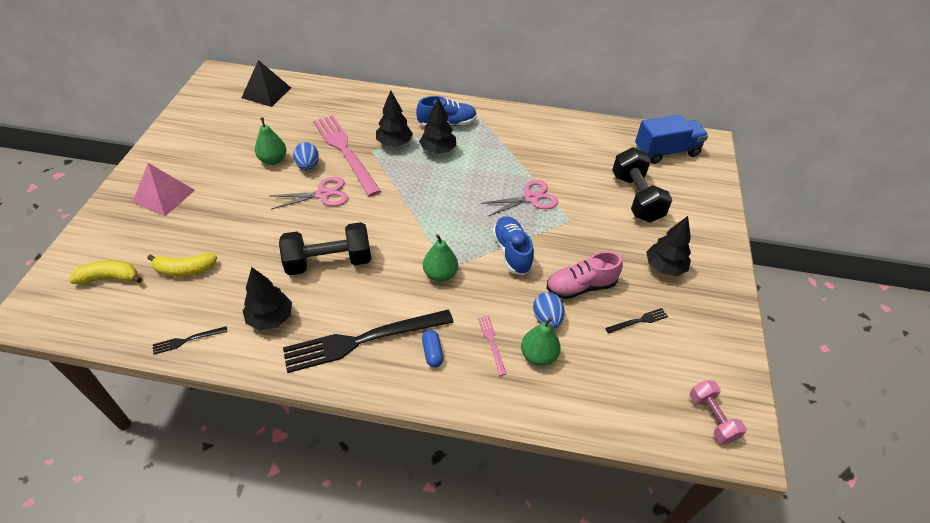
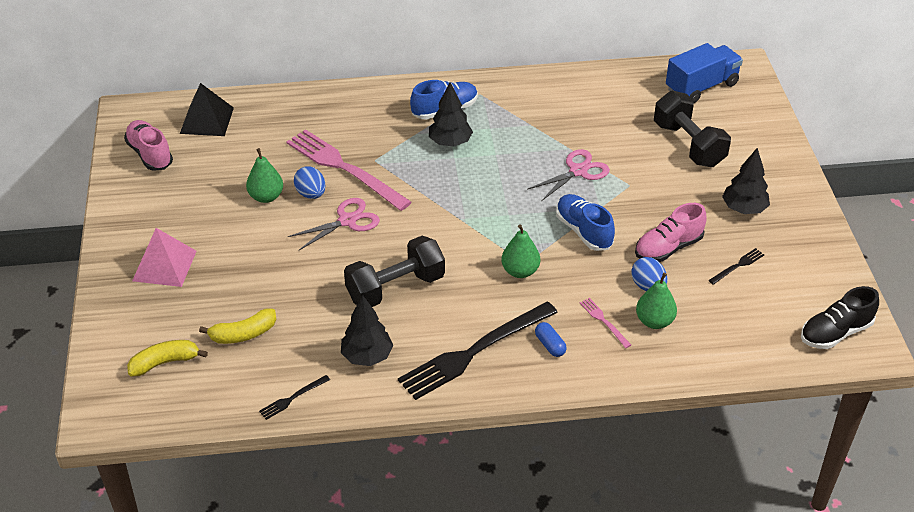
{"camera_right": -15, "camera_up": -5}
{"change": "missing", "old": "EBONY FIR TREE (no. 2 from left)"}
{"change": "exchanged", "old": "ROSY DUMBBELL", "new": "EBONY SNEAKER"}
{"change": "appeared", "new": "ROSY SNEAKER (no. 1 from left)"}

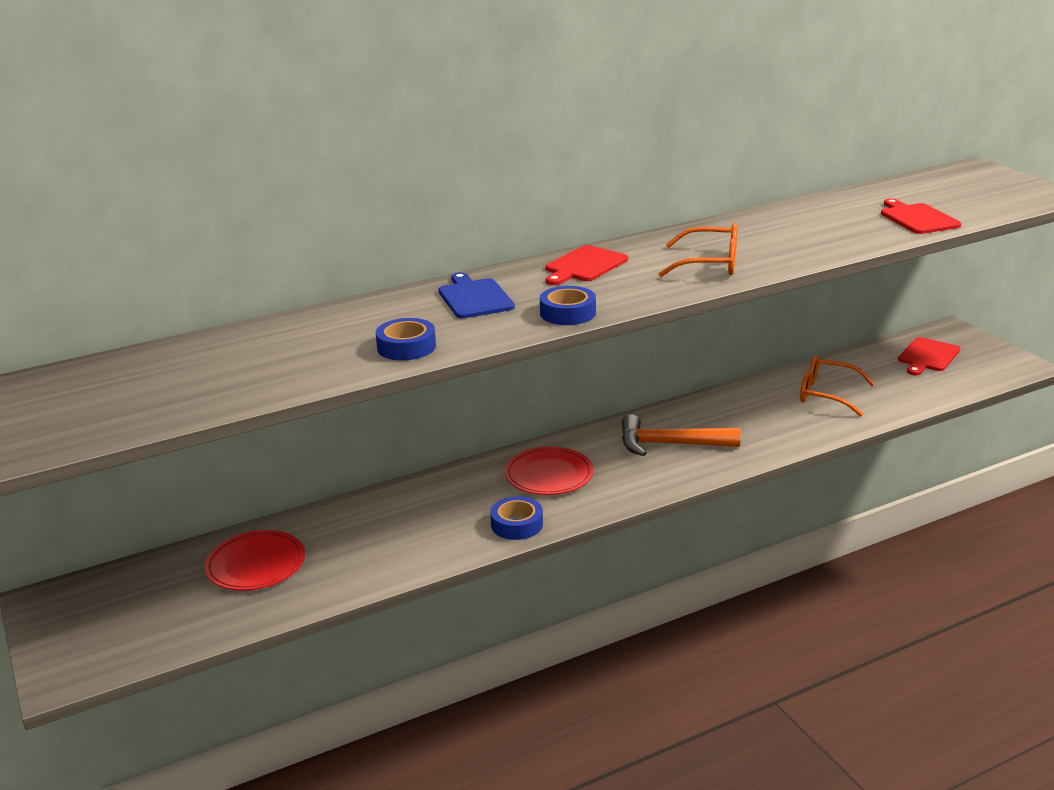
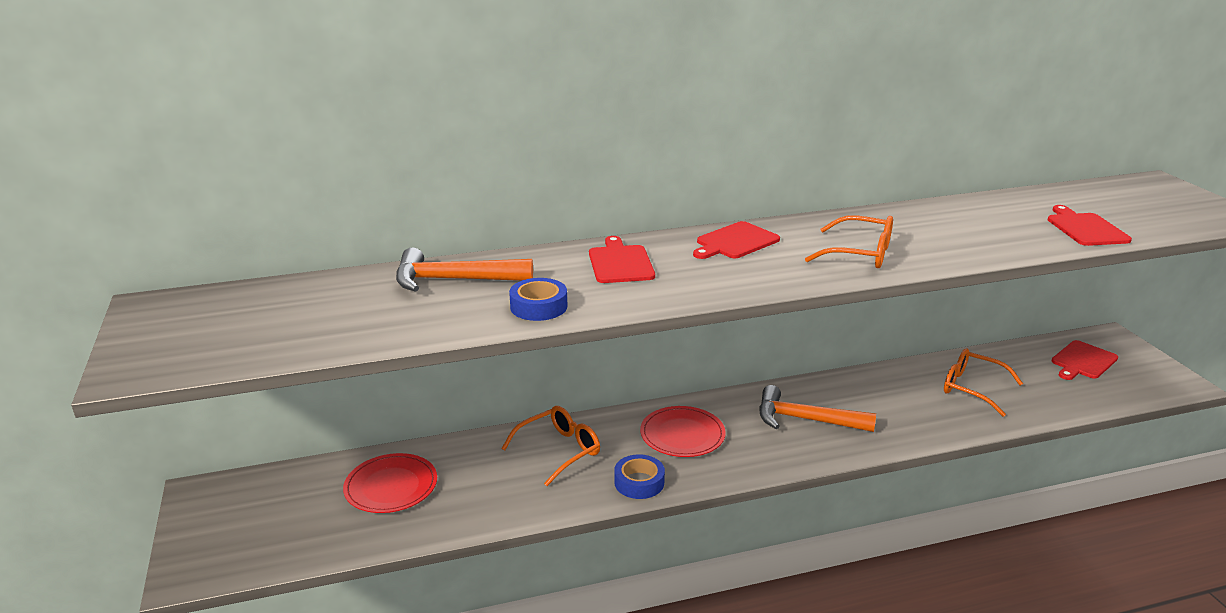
{"camera_right": 10, "camera_up": 0}
{"change": "colour", "old": "COBALT CUTTING BOARD", "new": "CRIMSON CUTTING BOARD (no. 1 from left)"}
{"change": "missing", "old": "COBALT TAPE (no. 3 from left)"}
{"change": "appeared", "new": "ORANGE-COLOURED CLAW HAMMER (no. 1 from left)"}
{"change": "appeared", "new": "ORANGE-COLOURED EYEGLASSES (no. 1 from left)"}

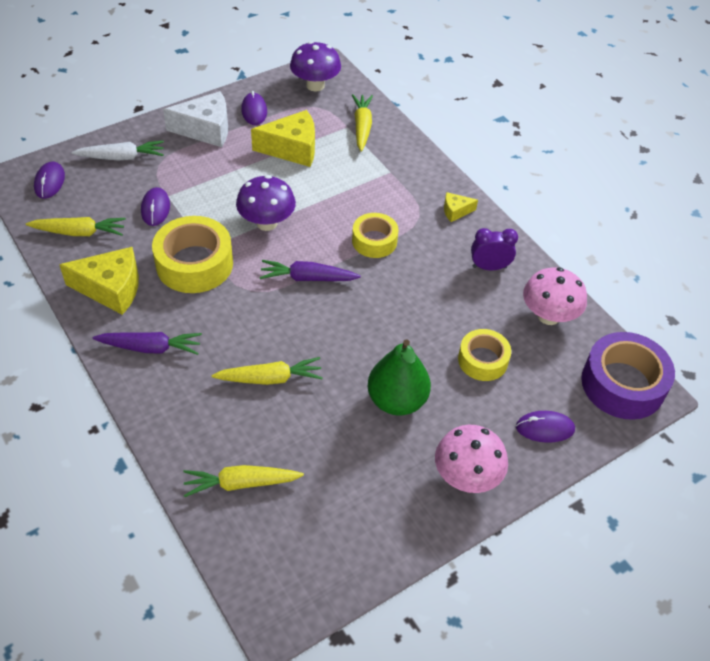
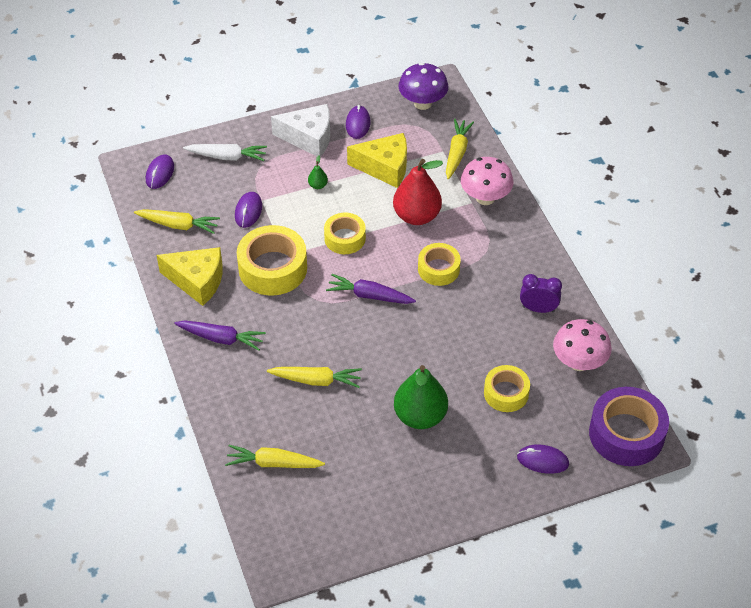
{"camera_right": 15, "camera_up": 0}
{"change": "exchanged", "old": "ROYAL PURPLE MUSHROOM (no. 1 from left)", "new": "BRIGHT YELLOW TAPE (no. 2 from left)"}
{"change": "missing", "old": "BRIGHT YELLOW CHEESE WEDGE (no. 3 from left)"}
{"change": "relocated", "old": "ROSY MUSHROOM (no. 1 from left)"}
{"change": "appeared", "new": "LEAF-GREEN PEAR FRUIT (no. 1 from left)"}
{"change": "appeared", "new": "CRIMSON PEAR FRUIT"}

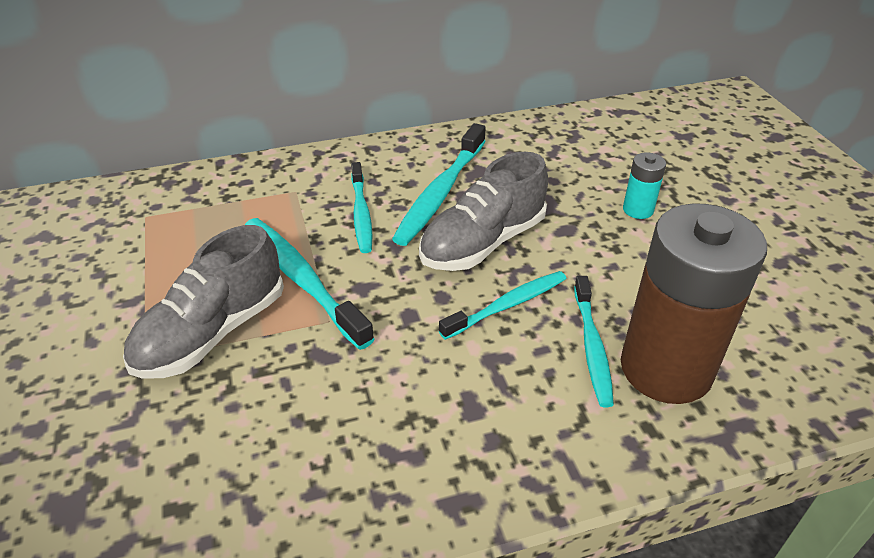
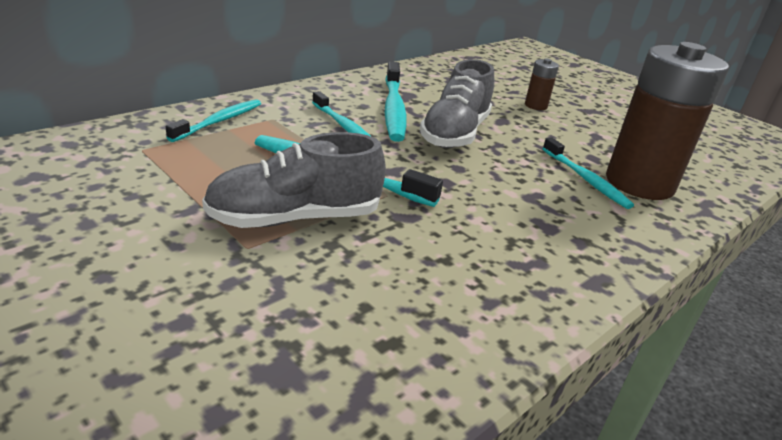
{"camera_right": -30, "camera_up": -10}
{"change": "colour", "old": "TURQUOISE POWER CELL", "new": "BROWN POWER CELL (no. 1 from left)"}
{"change": "spun", "old": "ASH-GREY SNEAKER (no. 1 from left)", "degrees": 60}
{"change": "relocated", "old": "TURQUOISE TOOTHBRUSH (no. 4 from left in the first image)", "new": "TURQUOISE TOOTHBRUSH (no. 1 from left)"}

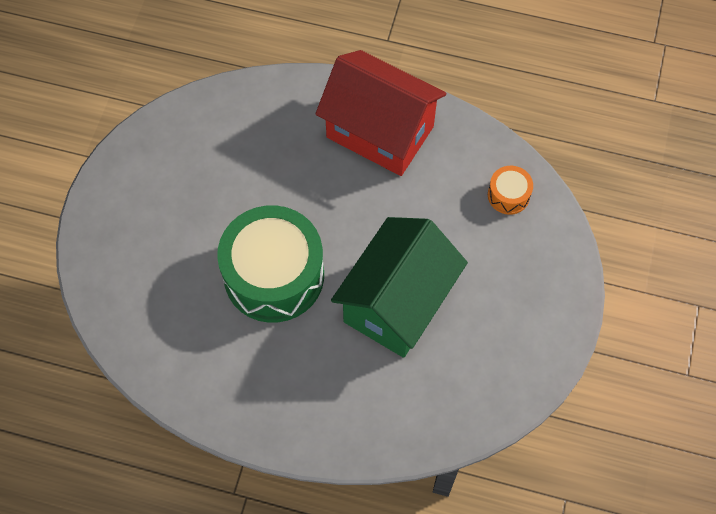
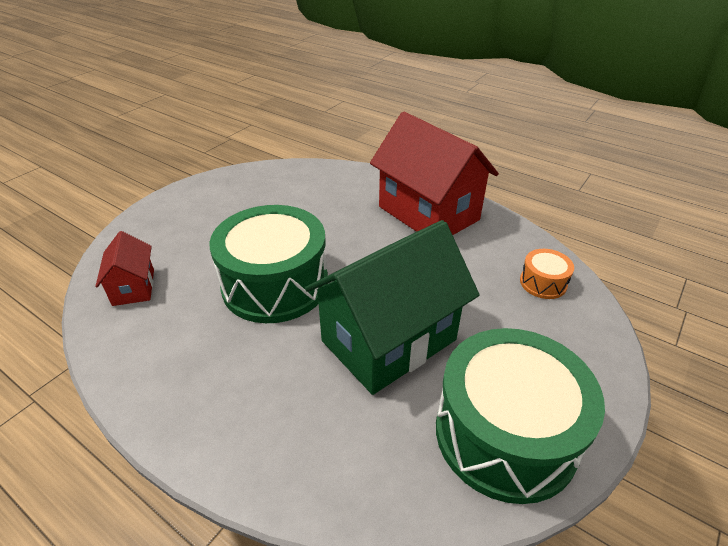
{"camera_right": 20, "camera_up": -25}
{"change": "appeared", "new": "CRIMSON TOY HOUSE (no. 1 from left)"}
{"change": "appeared", "new": "LEAF-GREEN TOY DRUM (no. 2 from left)"}

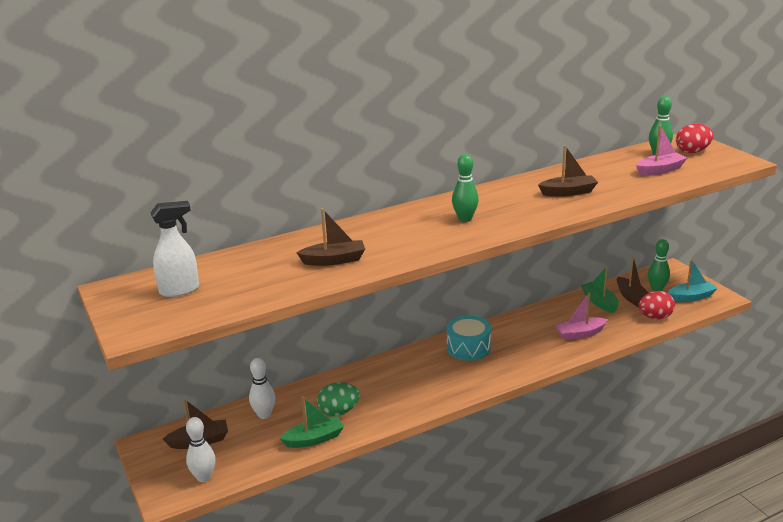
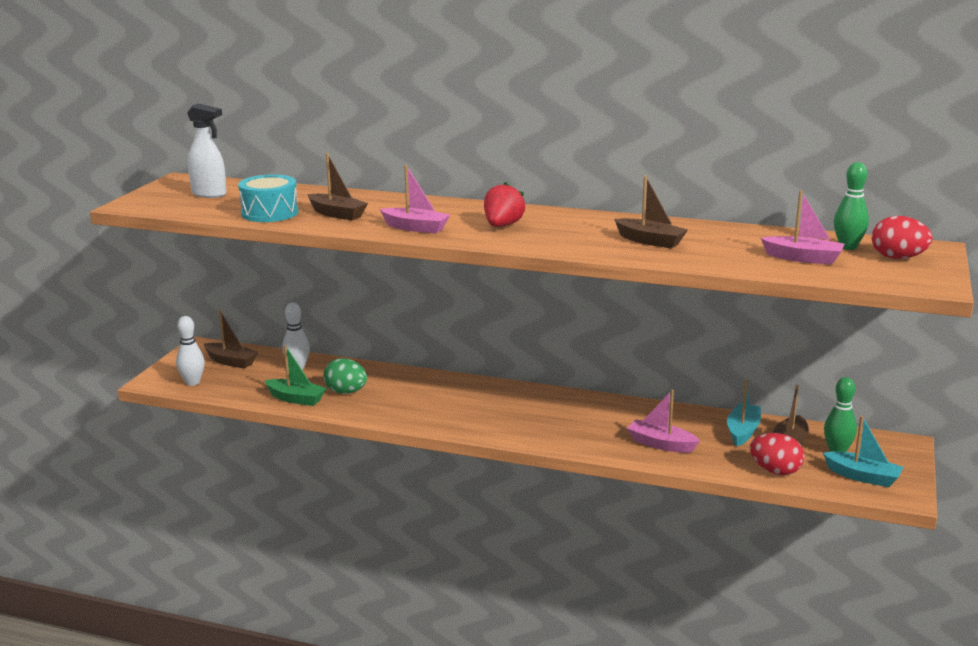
{"camera_right": 45, "camera_up": -5}
{"change": "exchanged", "old": "LEAF-GREEN SKITTLE (no. 1 from left)", "new": "CRIMSON STRAWBERRY"}
{"change": "colour", "old": "LEAF-GREEN TOY BOAT (no. 2 from left)", "new": "TURQUOISE TOY BOAT (no. 1 from left)"}
{"change": "relocated", "old": "TURQUOISE TOY DRUM"}
{"change": "appeared", "new": "ROSY TOY BOAT (no. 1 from left)"}

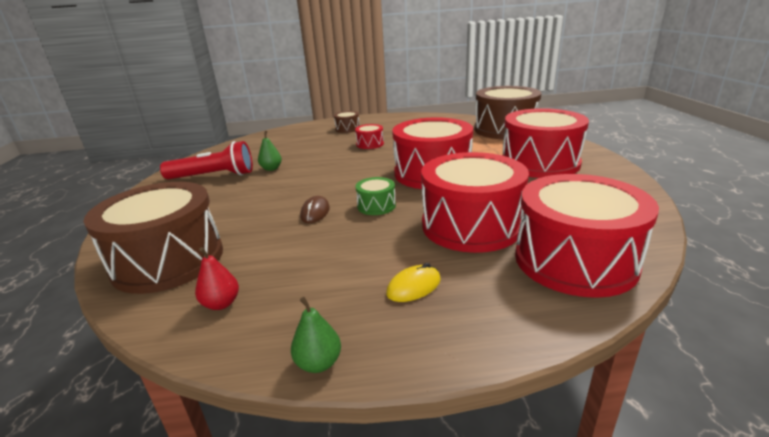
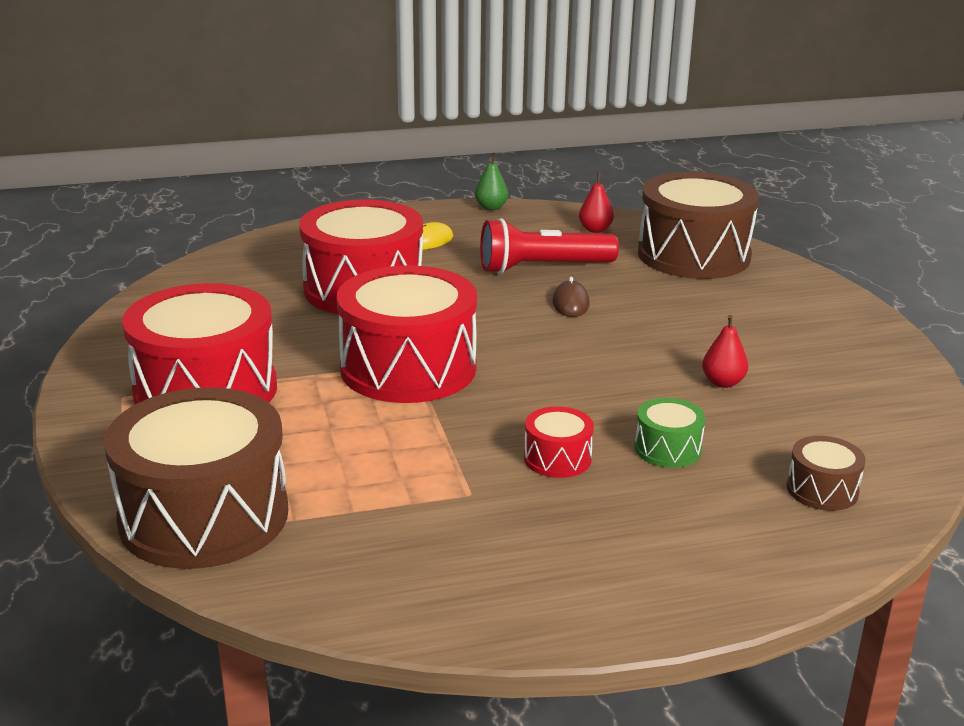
{"camera_right": 170, "camera_up": 0}
{"change": "relocated", "old": "BROWN TOY DRUM (no. 2 from left in the first image)", "new": "BROWN TOY DRUM (no. 3 from left)"}
{"change": "colour", "old": "LEAF-GREEN PEAR FRUIT (no. 1 from left)", "new": "CRIMSON PEAR FRUIT (no. 2 from left)"}
{"change": "relocated", "old": "CRIMSON POCKET TORCH"}
{"change": "missing", "old": "CRIMSON TOY DRUM (no. 5 from left)"}
{"change": "relocated", "old": "LEAF-GREEN TOY DRUM"}

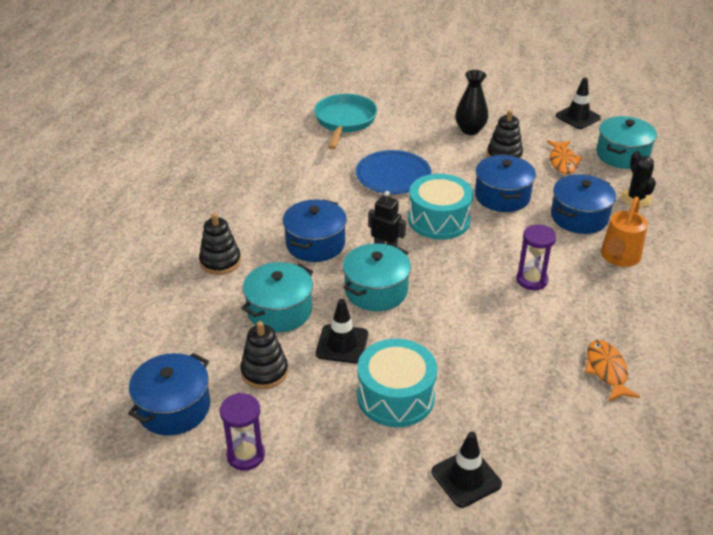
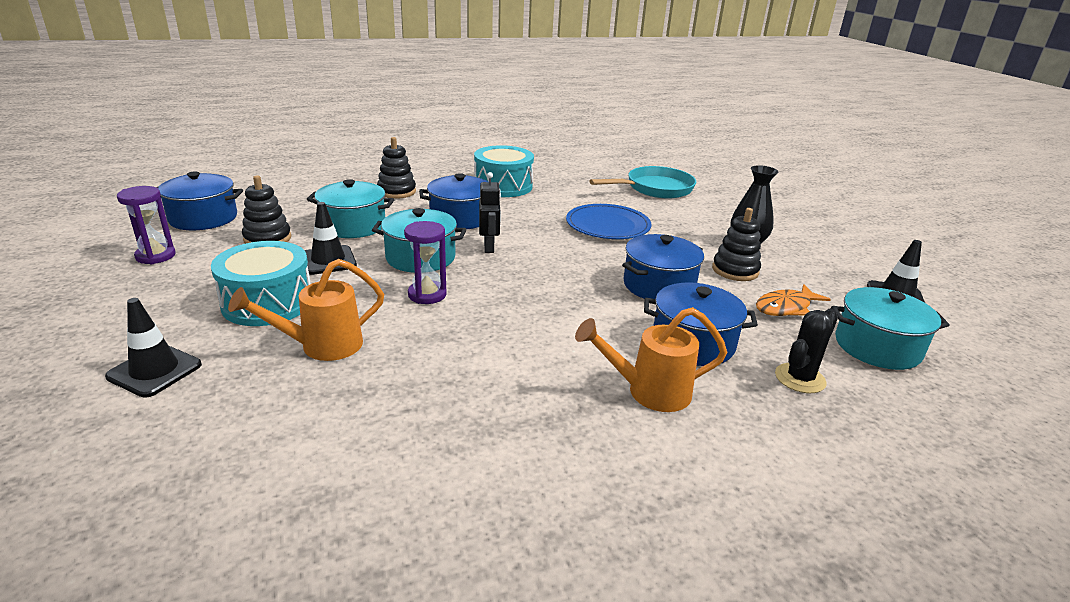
{"camera_right": 55, "camera_up": -10}
{"change": "relocated", "old": "TURQUOISE TOY DRUM (no. 2 from left)"}
{"change": "relocated", "old": "ROYAL PURPLE SANDGLASS (no. 2 from left)"}
{"change": "missing", "old": "ORANGE-COLOURED FISH (no. 2 from left)"}
{"change": "appeared", "new": "ORANGE-COLOURED SPRINKLING CAN (no. 1 from left)"}

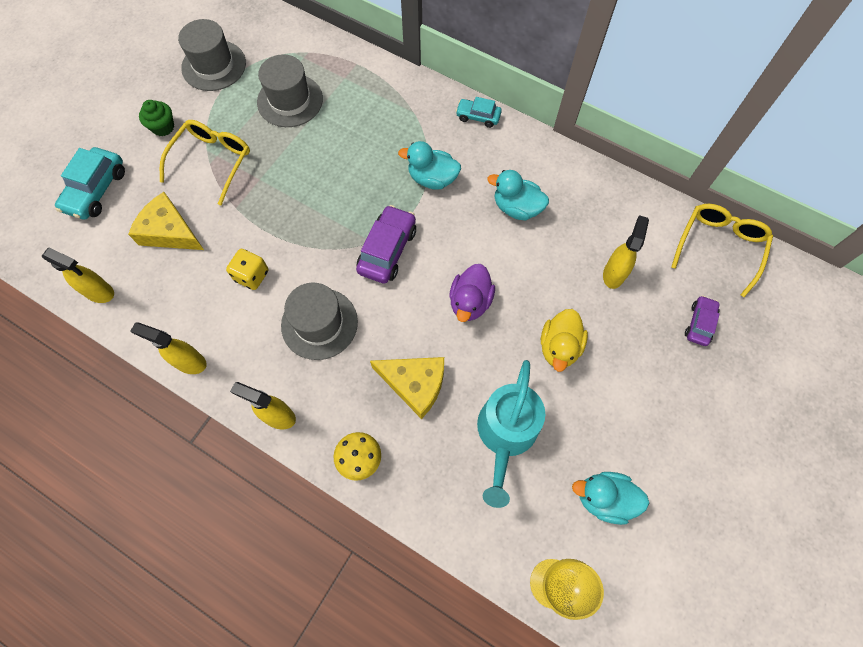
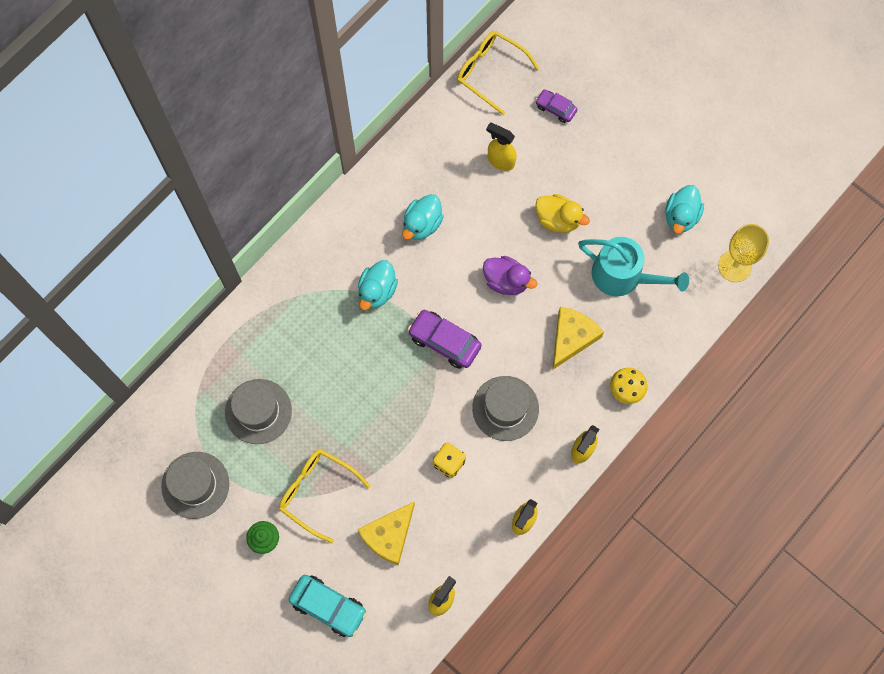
{"camera_right": -80, "camera_up": 5}
{"change": "missing", "old": "TURQUOISE TOY CAR (no. 2 from left)"}

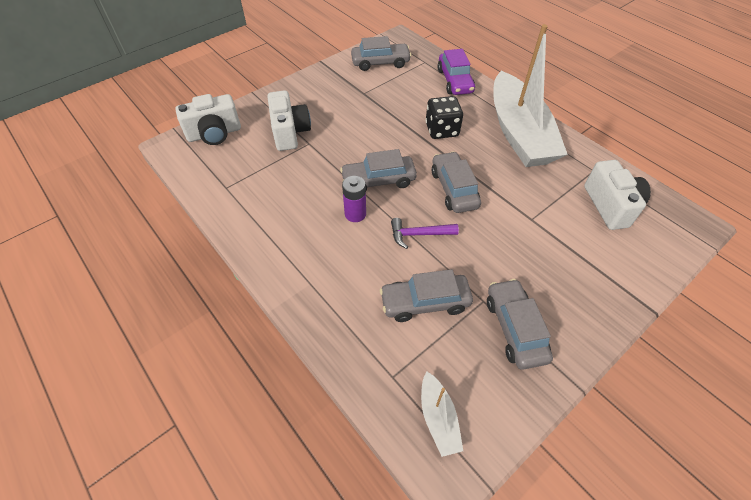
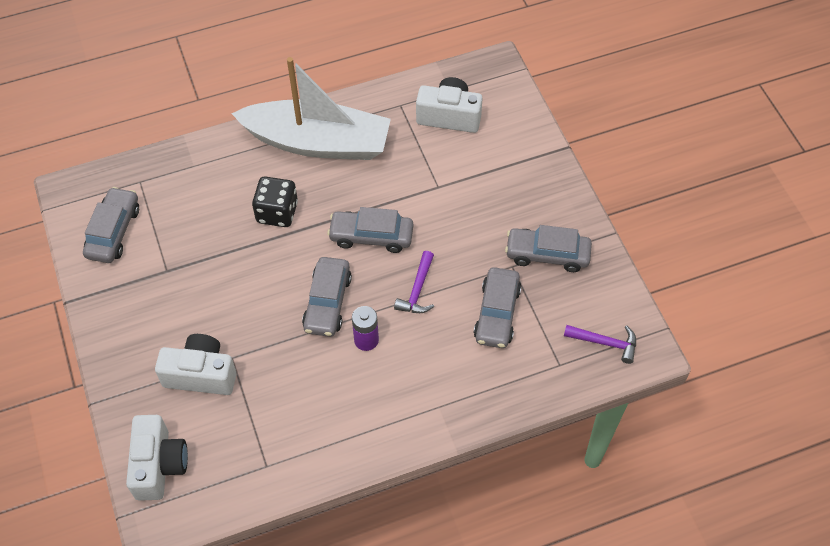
{"camera_right": -70, "camera_up": 5}
{"change": "missing", "old": "ROYAL PURPLE TOY CAR"}
{"change": "exchanged", "old": "WHITE TOY BOAT (no. 1 from left)", "new": "ROYAL PURPLE CLAW HAMMER (no. 2 from left)"}

